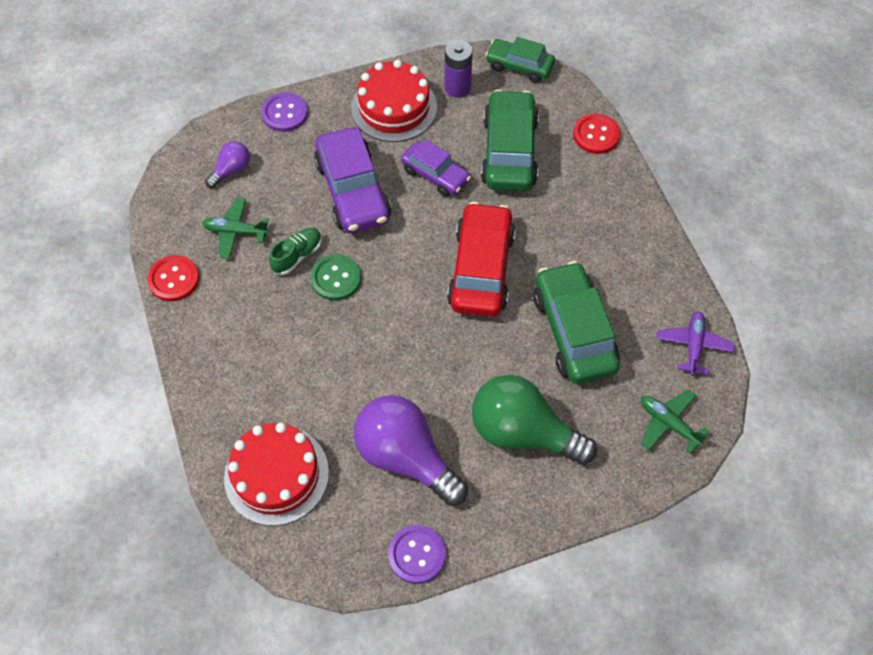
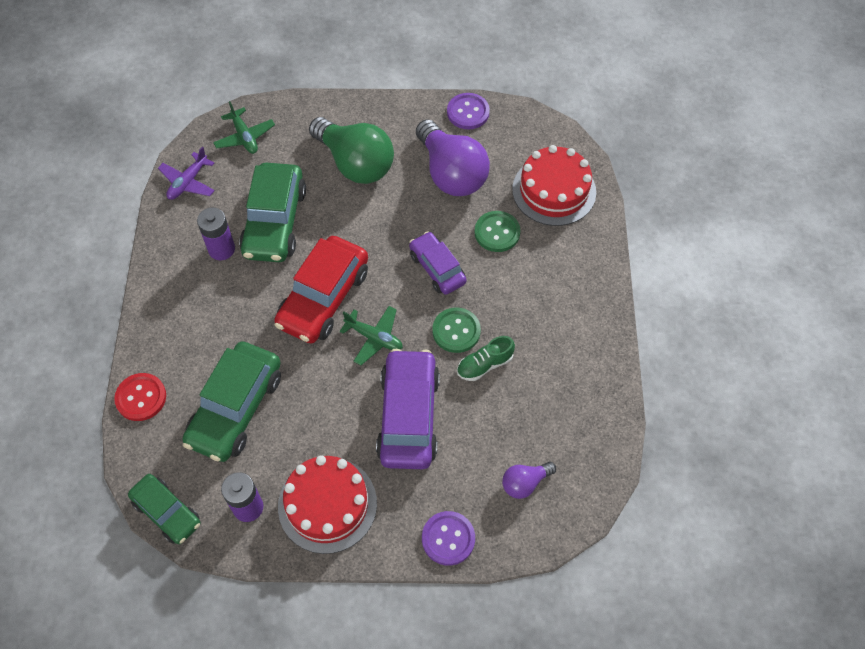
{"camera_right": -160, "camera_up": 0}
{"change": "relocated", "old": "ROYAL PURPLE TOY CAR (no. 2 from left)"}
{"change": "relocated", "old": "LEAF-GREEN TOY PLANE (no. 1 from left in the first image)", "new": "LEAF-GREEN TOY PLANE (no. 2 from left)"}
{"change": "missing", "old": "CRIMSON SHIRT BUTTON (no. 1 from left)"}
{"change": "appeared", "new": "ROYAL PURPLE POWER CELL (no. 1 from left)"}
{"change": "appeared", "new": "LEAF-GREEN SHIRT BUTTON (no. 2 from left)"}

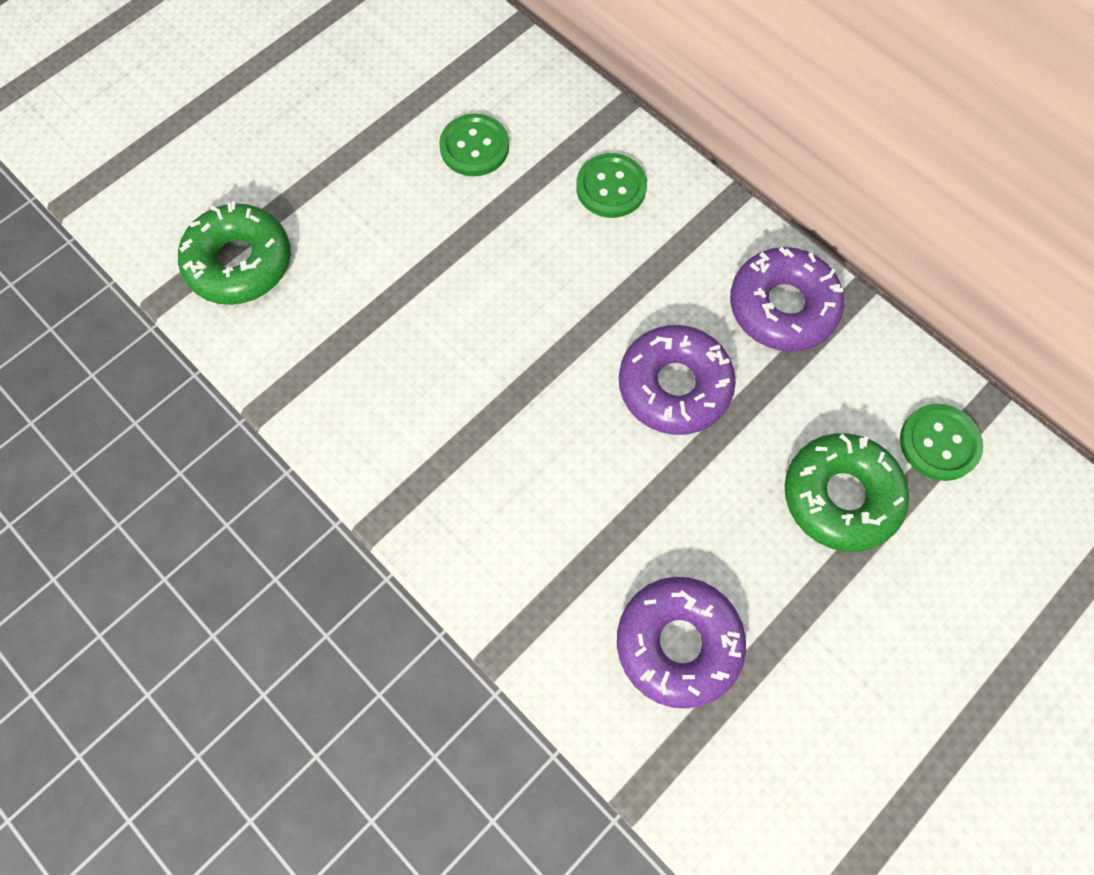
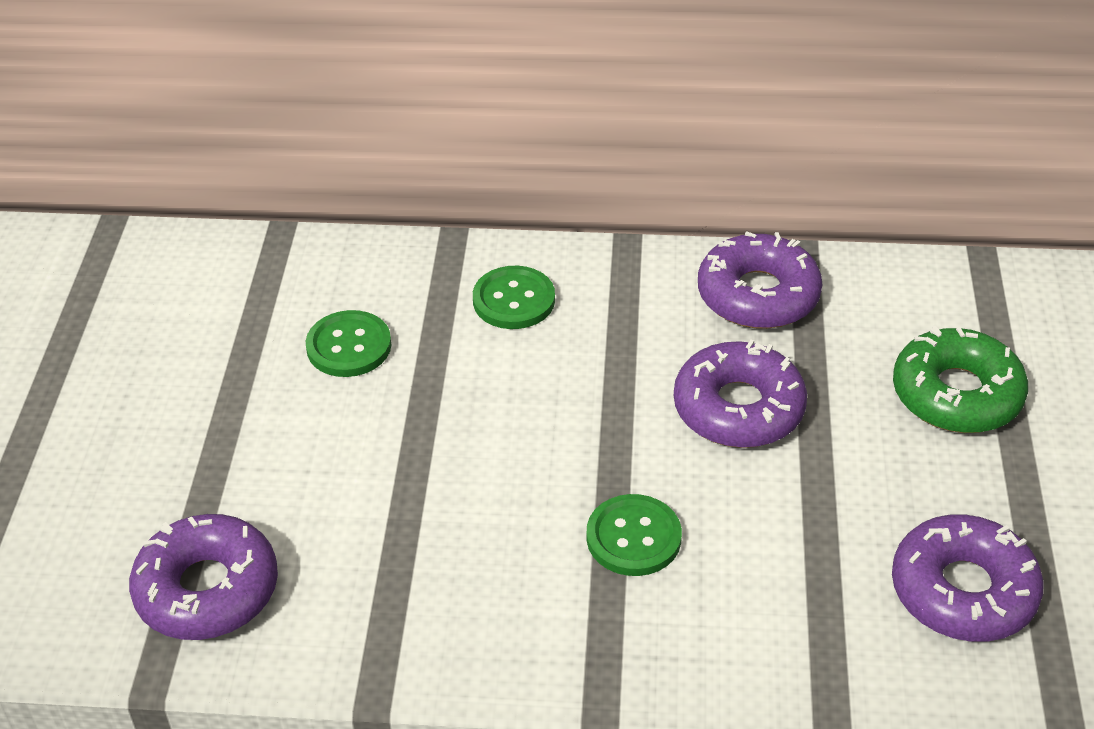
{"camera_right": -40, "camera_up": -25}
{"change": "colour", "old": "LEAF-GREEN GLAZED DONUT (no. 1 from left)", "new": "ROYAL PURPLE GLAZED DONUT (no. 1 from left)"}
{"change": "relocated", "old": "LEAF-GREEN SHIRT BUTTON (no. 3 from left)"}

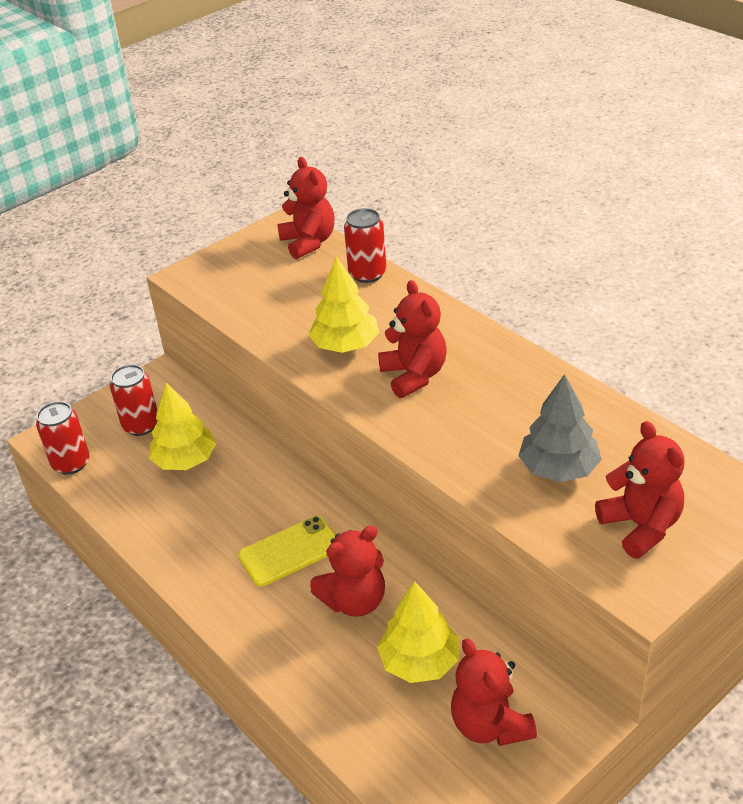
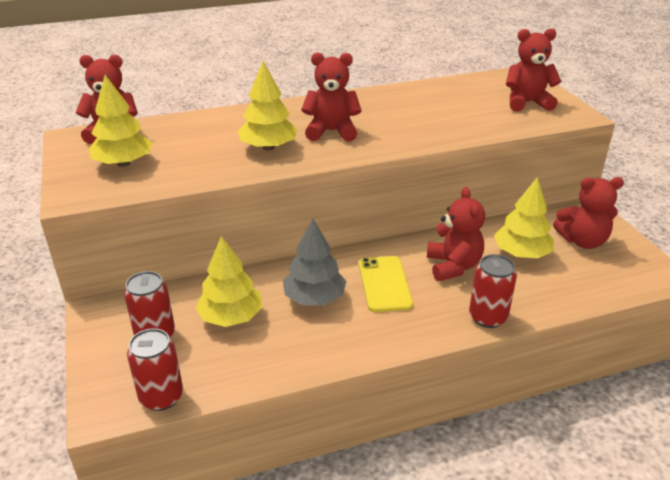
{"camera_right": -70, "camera_up": -5}
{"change": "relocated", "old": "CRIMSON TIN (no. 3 from left)"}
{"change": "relocated", "old": "ASH-GREY FIR TREE"}
{"change": "appeared", "new": "BRIGHT YELLOW FIR TREE (no. 1 from left)"}

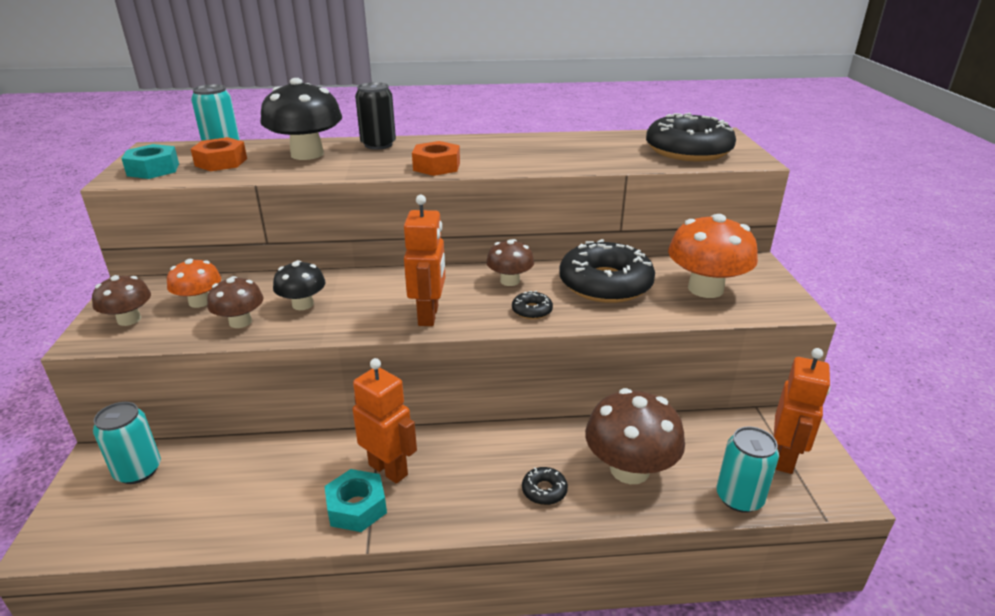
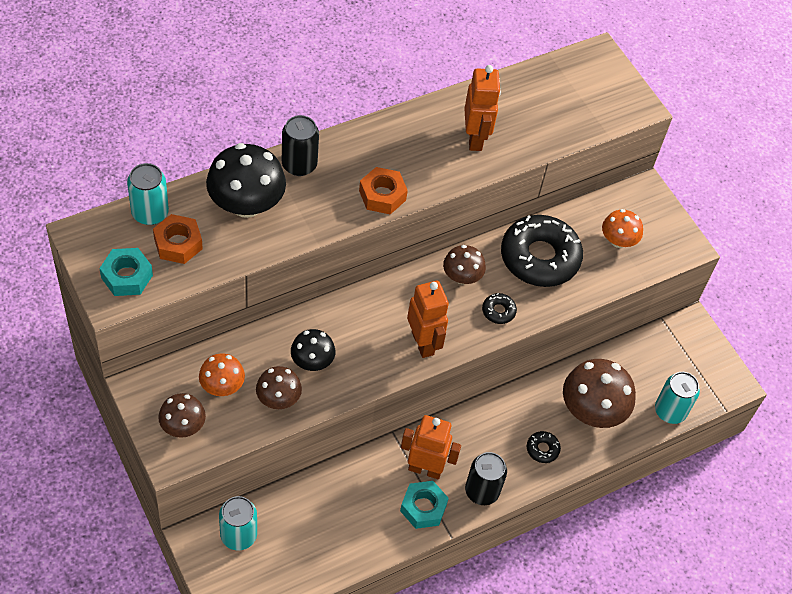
{"camera_right": -30, "camera_up": 25}
{"change": "missing", "old": "EBONY GLAZED DONUT (no. 4 from left)"}
{"change": "size", "old": "ORANGE-COLOURED MUSHROOM (no. 2 from left)", "factor": 0.58}
{"change": "relocated", "old": "ORANGE-COLOURED TOY ROBOT (no. 3 from left)"}
{"change": "appeared", "new": "EBONY TIN (no. 2 from left)"}

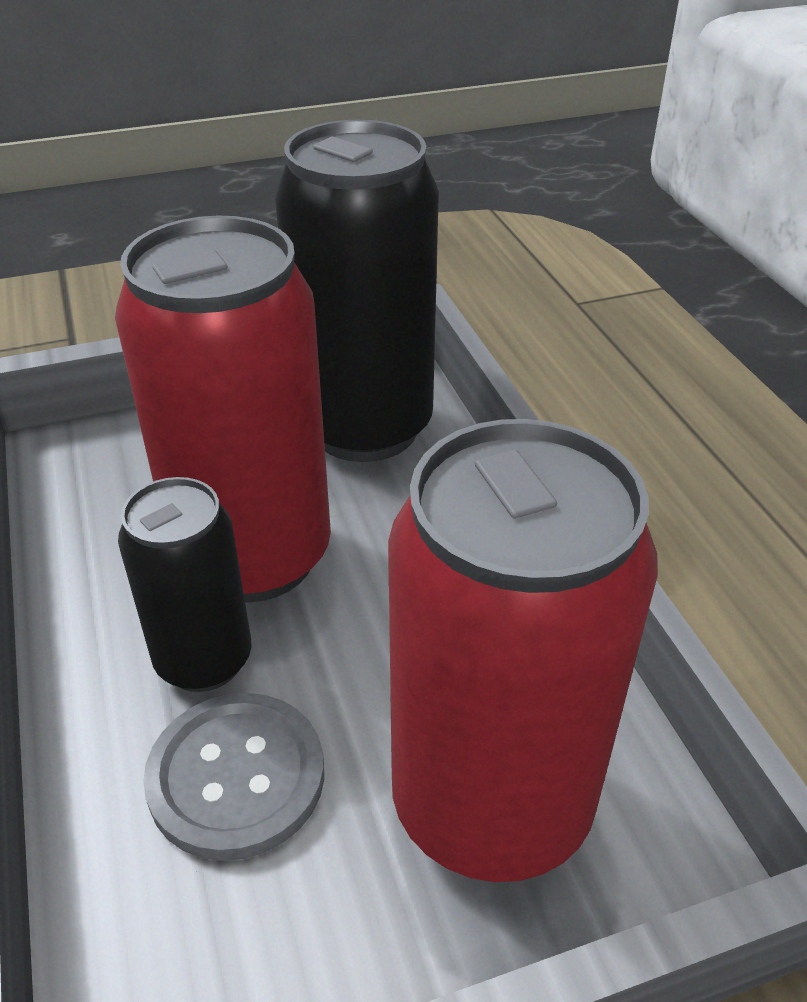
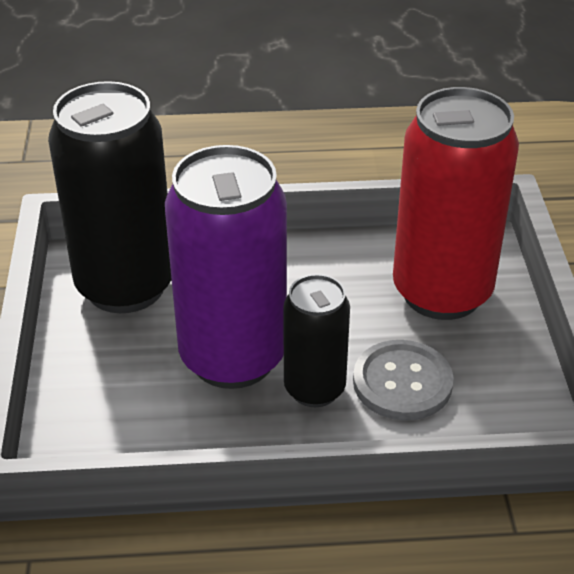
{"camera_right": -75, "camera_up": 0}
{"change": "colour", "old": "CRIMSON TIN (no. 1 from left)", "new": "ROYAL PURPLE TIN"}

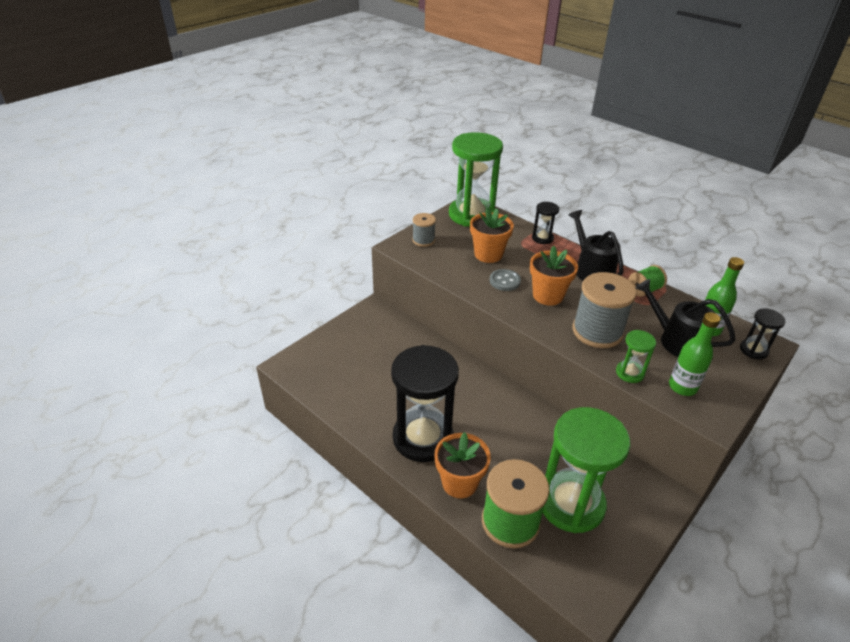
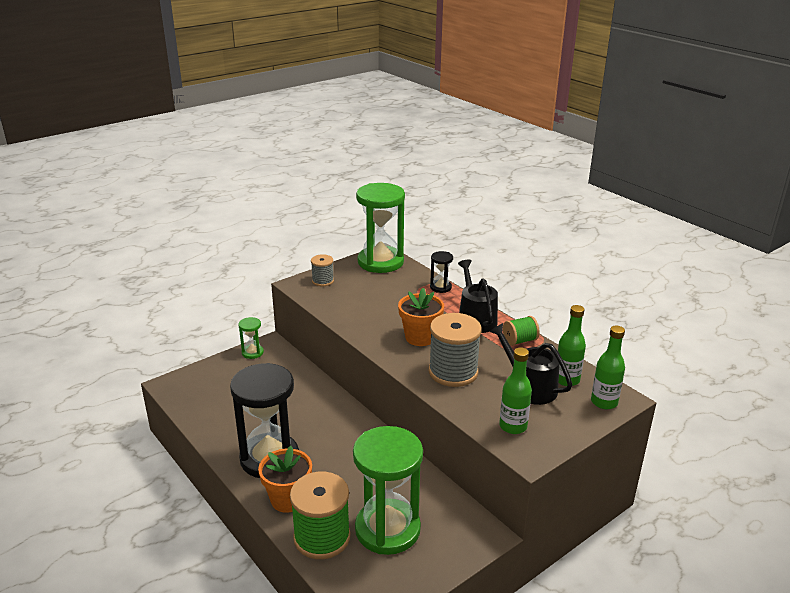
{"camera_right": 10, "camera_up": -10}
{"change": "missing", "old": "ORANGE-COLOURED PLANT POT (no. 2 from left)"}
{"change": "missing", "old": "ASH-GREY SHIRT BUTTON"}
{"change": "exchanged", "old": "EBONY SANDGLASS (no. 3 from left)", "new": "LEAF-GREEN FLASK (no. 3 from left)"}
{"change": "relocated", "old": "LEAF-GREEN SANDGLASS (no. 3 from left in the first image)", "new": "LEAF-GREEN SANDGLASS (no. 1 from left)"}

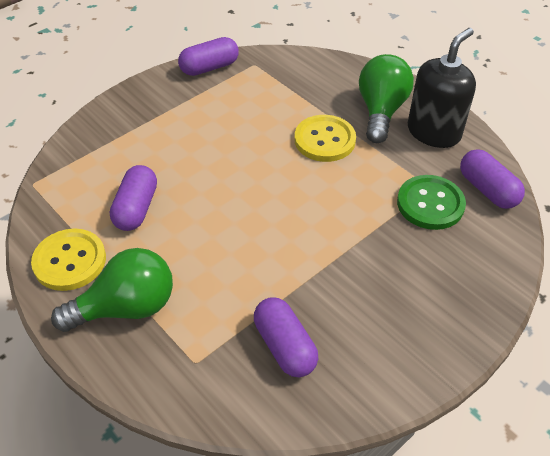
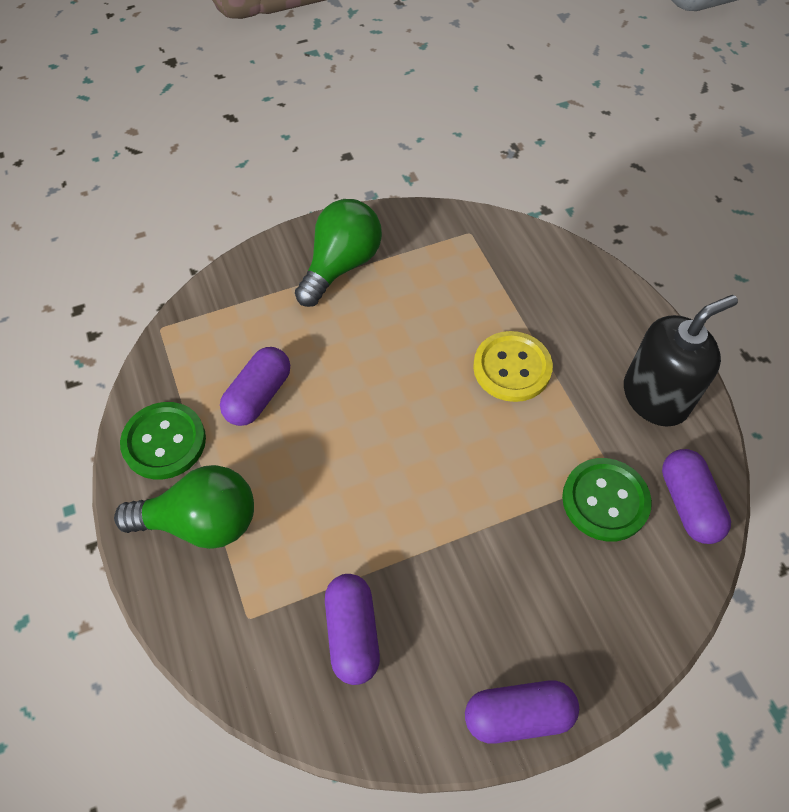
{"camera_right": 20, "camera_up": 10}
{"change": "relocated", "old": "ROYAL PURPLE PILL (no. 2 from left in the first image)", "new": "ROYAL PURPLE PILL (no. 3 from left)"}
{"change": "relocated", "old": "LEAF-GREEN LIGHT BULB (no. 2 from left)"}
{"change": "colour", "old": "BRIGHT YELLOW SHIRT BUTTON (no. 1 from left)", "new": "LEAF-GREEN SHIRT BUTTON (no. 1 from left)"}

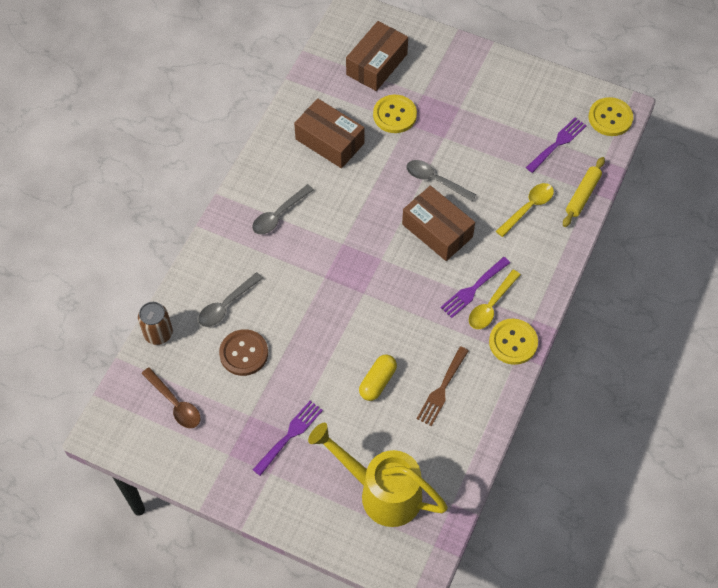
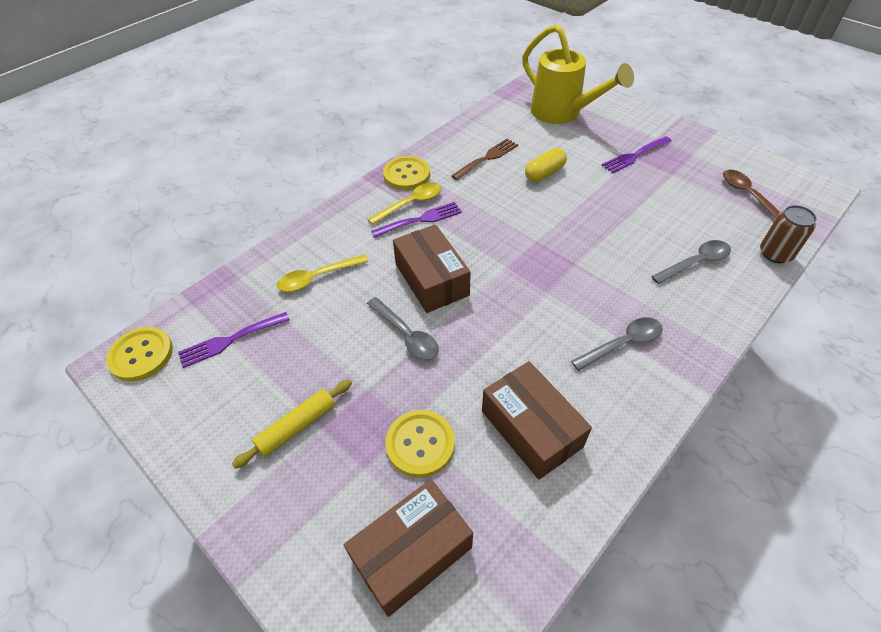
{"camera_right": -160, "camera_up": -10}
{"change": "relocated", "old": "BRIGHT YELLOW PASTRY ROLLER"}
{"change": "missing", "old": "BROWN SHIRT BUTTON"}

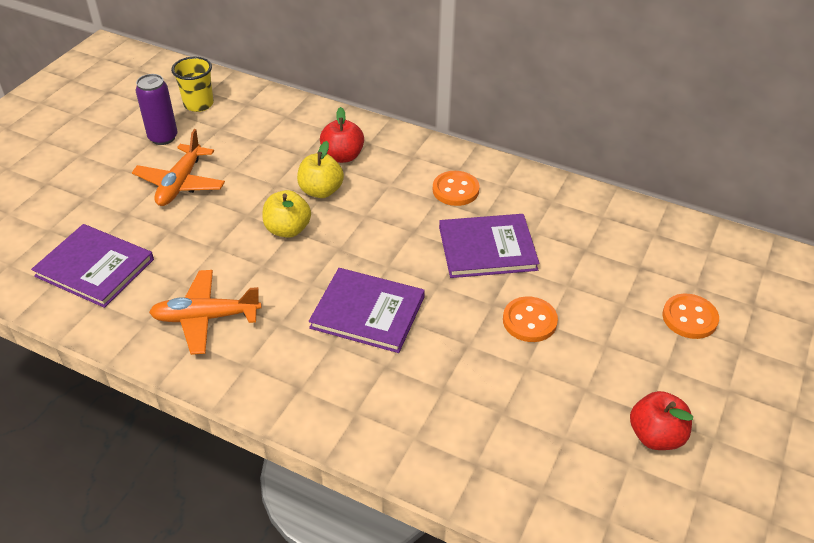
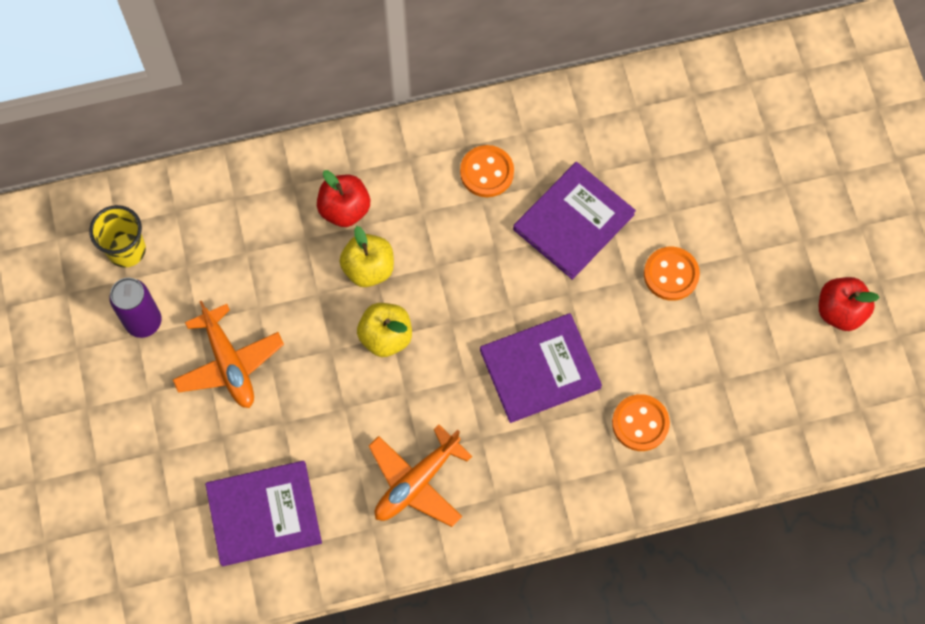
{"camera_right": -40, "camera_up": 25}
{"change": "relocated", "old": "ORANGE-COLOURED SHIRT BUTTON (no. 3 from left in the first image)", "new": "ORANGE-COLOURED SHIRT BUTTON (no. 2 from left)"}

